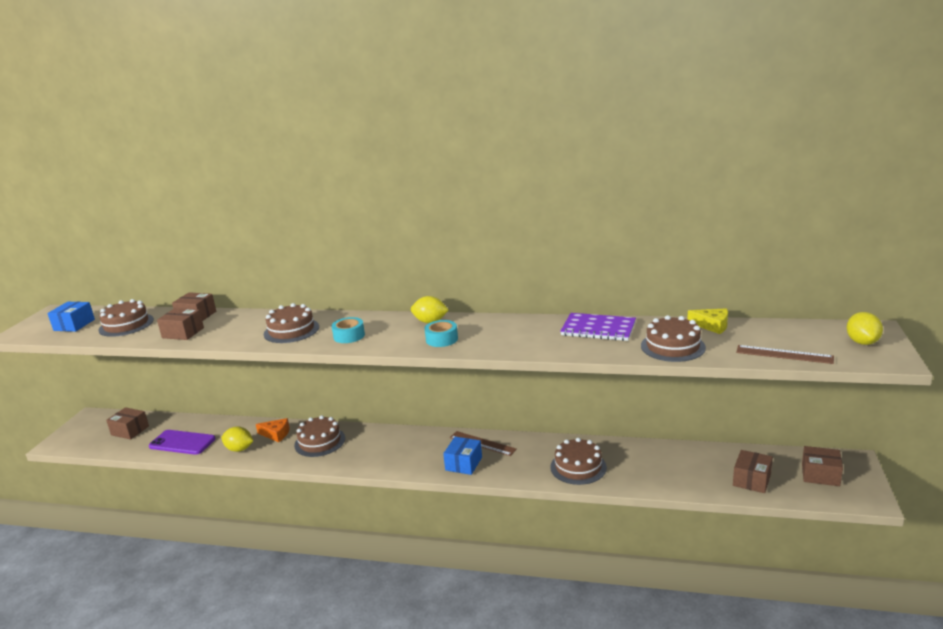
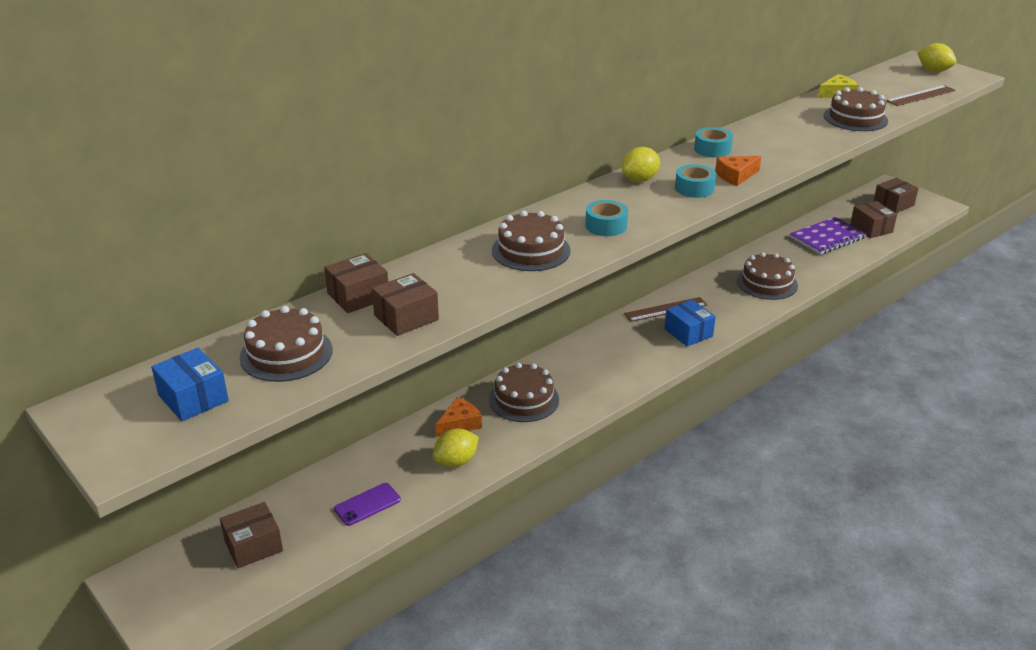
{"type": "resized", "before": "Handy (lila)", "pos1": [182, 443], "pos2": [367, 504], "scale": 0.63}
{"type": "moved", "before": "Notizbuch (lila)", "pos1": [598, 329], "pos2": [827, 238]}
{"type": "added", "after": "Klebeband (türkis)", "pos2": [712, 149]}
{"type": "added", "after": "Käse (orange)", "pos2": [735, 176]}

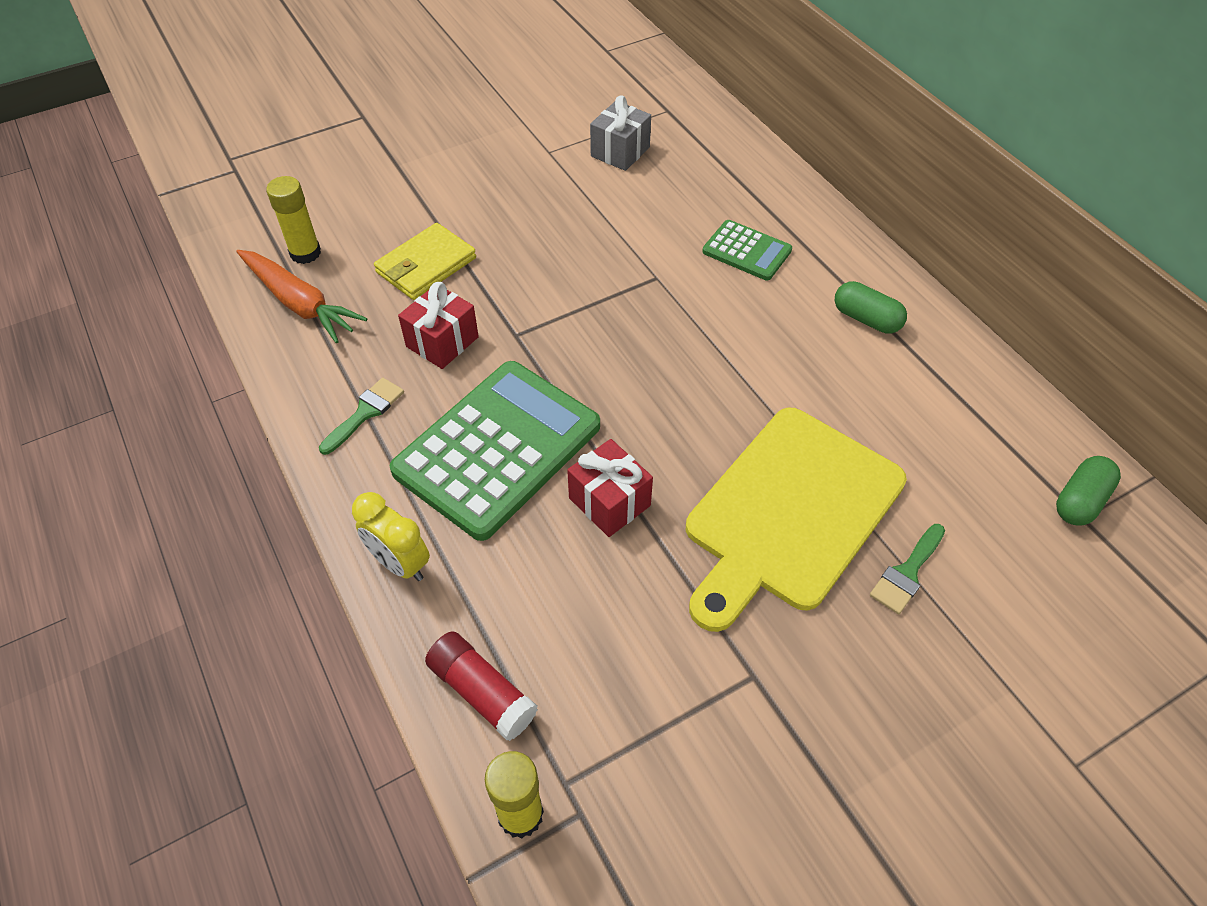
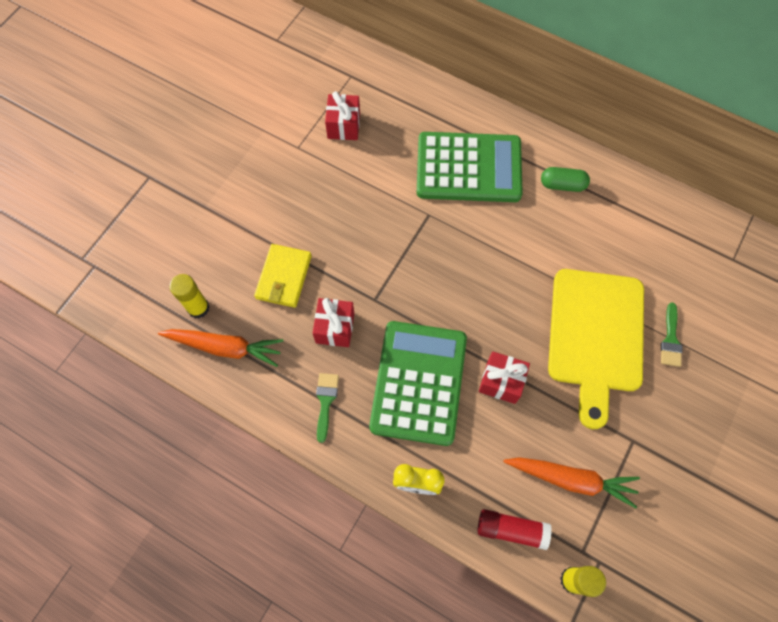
{"type": "recoloured", "before": "Geschenk (grau)", "after": "Geschenk (rot)", "pos1": [620, 152], "pos2": [344, 126]}
{"type": "resized", "before": "Taschenrechner (grün)", "pos1": [746, 251], "pos2": [468, 168], "scale": 2.02}
{"type": "removed", "before": "Kapsel (grün)", "pos1": [1080, 501]}
{"type": "added", "after": "Karotte (orange)", "pos2": [571, 479]}

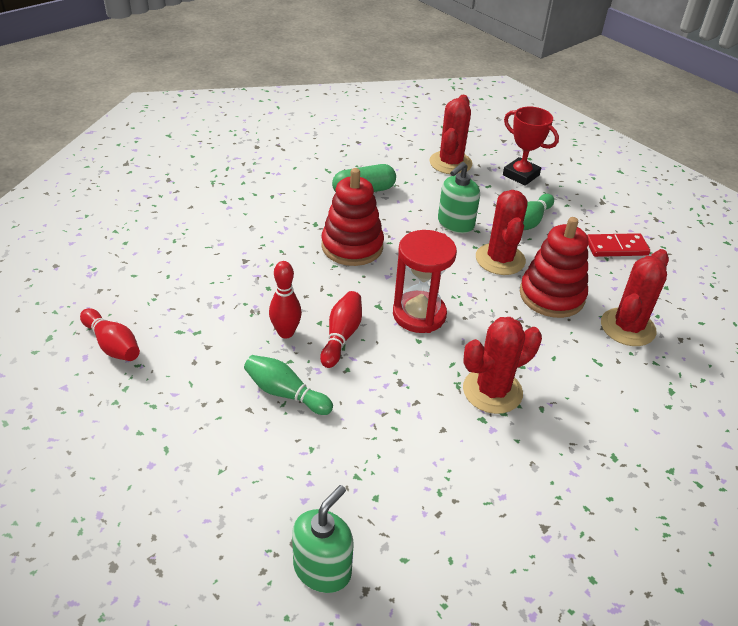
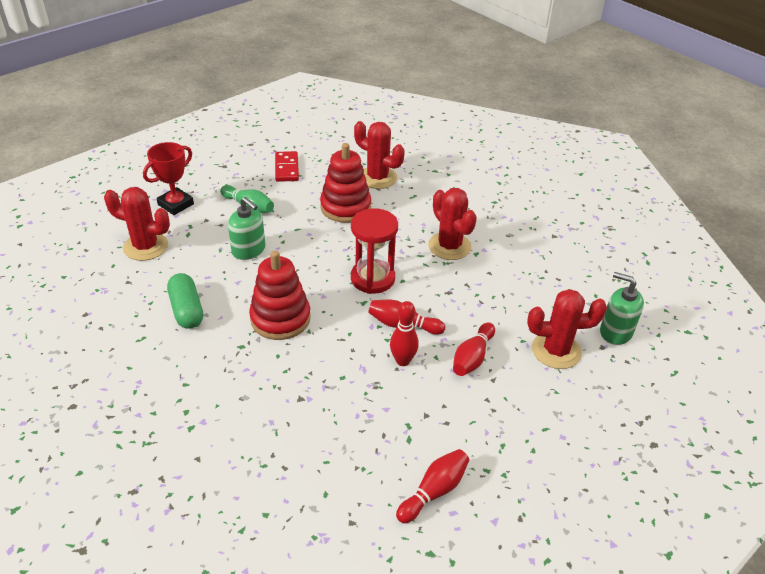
{"type": "recoloured", "before": "Bowlingkegel (grün)", "after": "Bowlingkegel (rot)", "pos1": [285, 393], "pos2": [472, 357]}
{"type": "moved", "before": "Kaktus (rot)", "pos1": [500, 259], "pos2": [556, 350]}

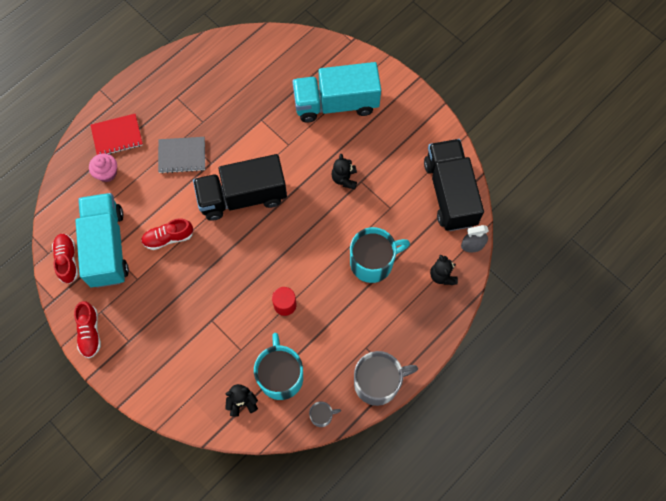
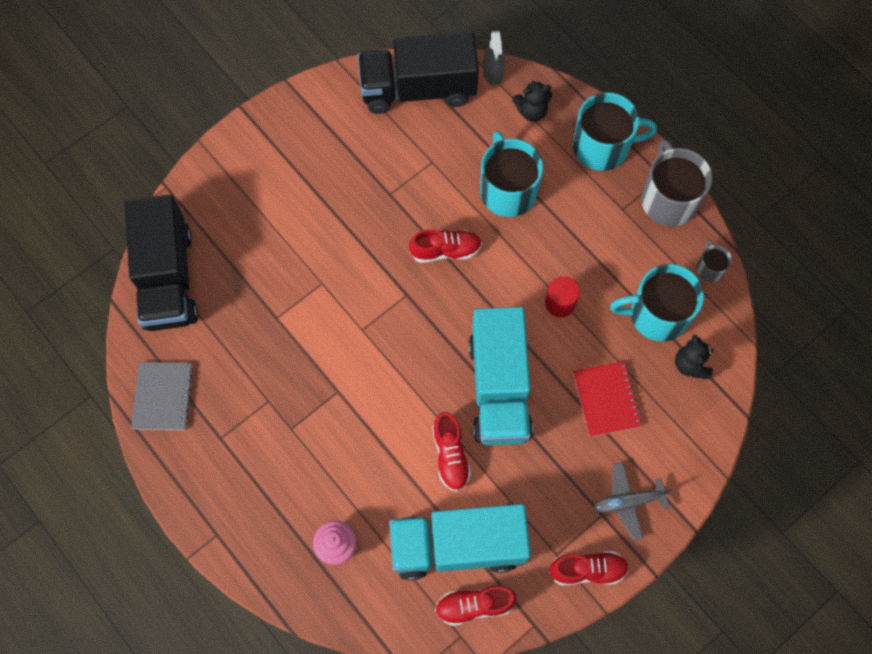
{"type": "moved", "before": "Notizbuch (rot)", "pos1": [117, 136], "pos2": [606, 399]}
{"type": "moved", "before": "Notizbuch (grau)", "pos1": [182, 155], "pos2": [163, 397]}
{"type": "moved", "before": "Lastwagen (schwarz)", "pos1": [242, 196], "pos2": [168, 278]}
{"type": "moved", "before": "Lastwagen (türkis)", "pos1": [336, 103], "pos2": [499, 388]}
{"type": "removed", "before": "Teddybär (schwarz)", "pos1": [344, 179]}
{"type": "added", "after": "Schuh (rot)", "pos2": [446, 250]}
{"type": "added", "after": "Tasse (türkis)", "pos2": [602, 147]}
{"type": "added", "after": "Flugzeug (grau)", "pos2": [628, 502]}

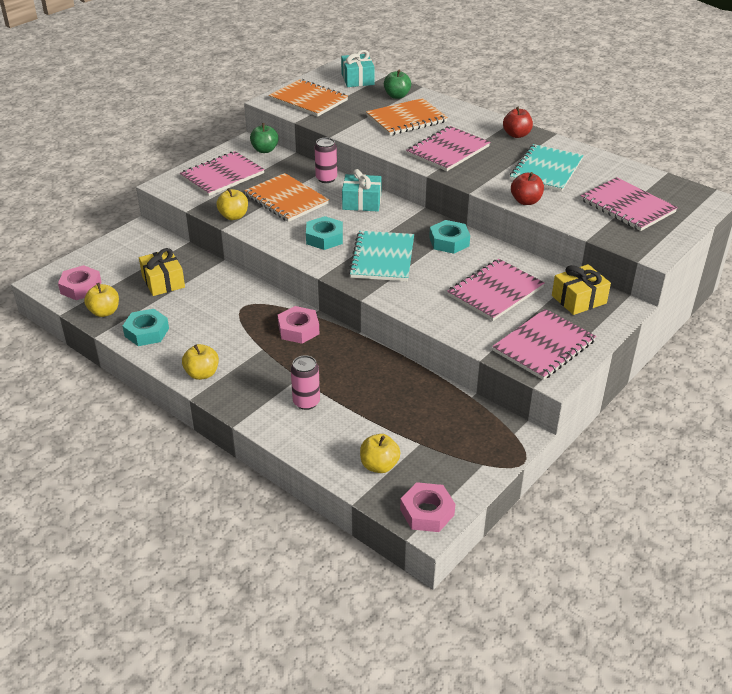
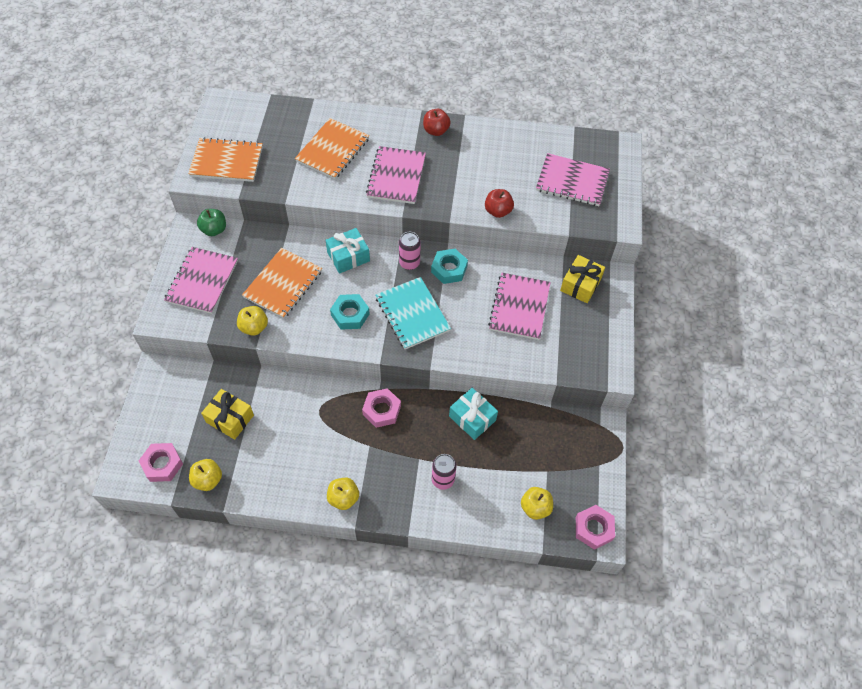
{"type": "removed", "before": "Sechskantmutter (türkis)", "pos1": [147, 332]}
{"type": "turned", "before": "Notizbuch (orange)", "pos1": [286, 199], "pos2": [283, 284], "turn": -75}
{"type": "moved", "before": "Dose (rosa)", "pos1": [326, 179], "pos2": [409, 263]}
{"type": "moved", "before": "Geschenk (türkis)", "pos1": [357, 79], "pos2": [472, 418]}
{"type": "removed", "before": "Apfel (grün)", "pos1": [397, 96]}
{"type": "removed", "before": "Notizbuch (rosa)", "pos1": [543, 346]}
{"type": "removed", "before": "Notizbuch (türkis)", "pos1": [546, 170]}

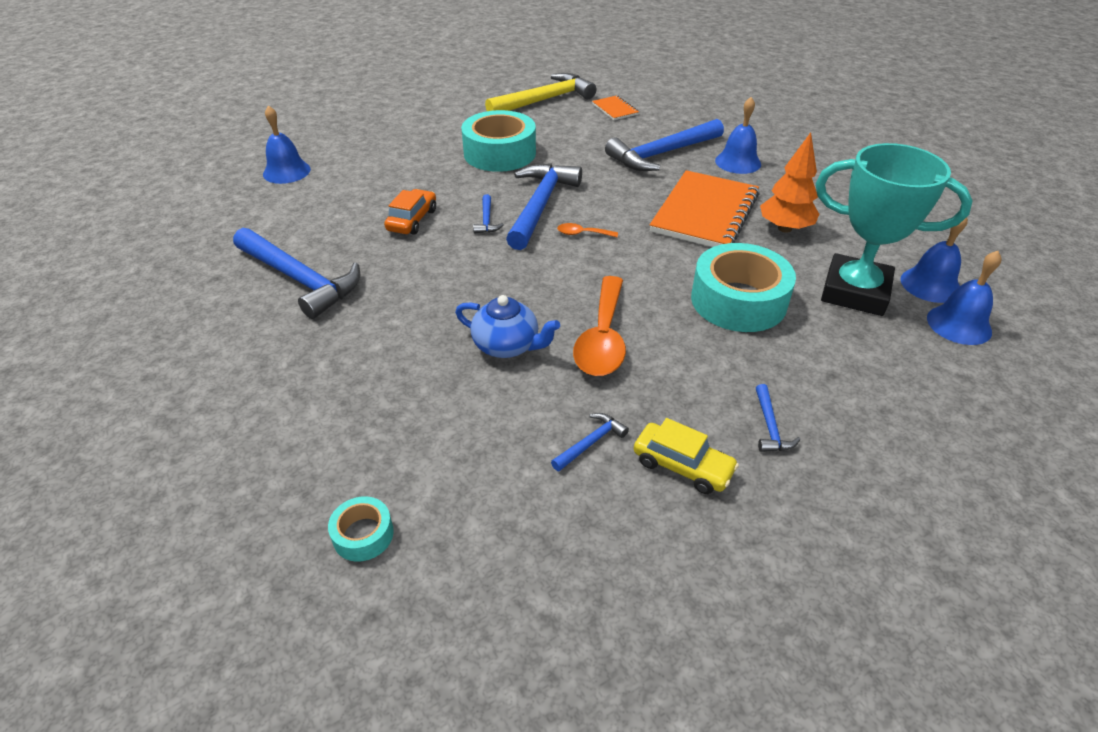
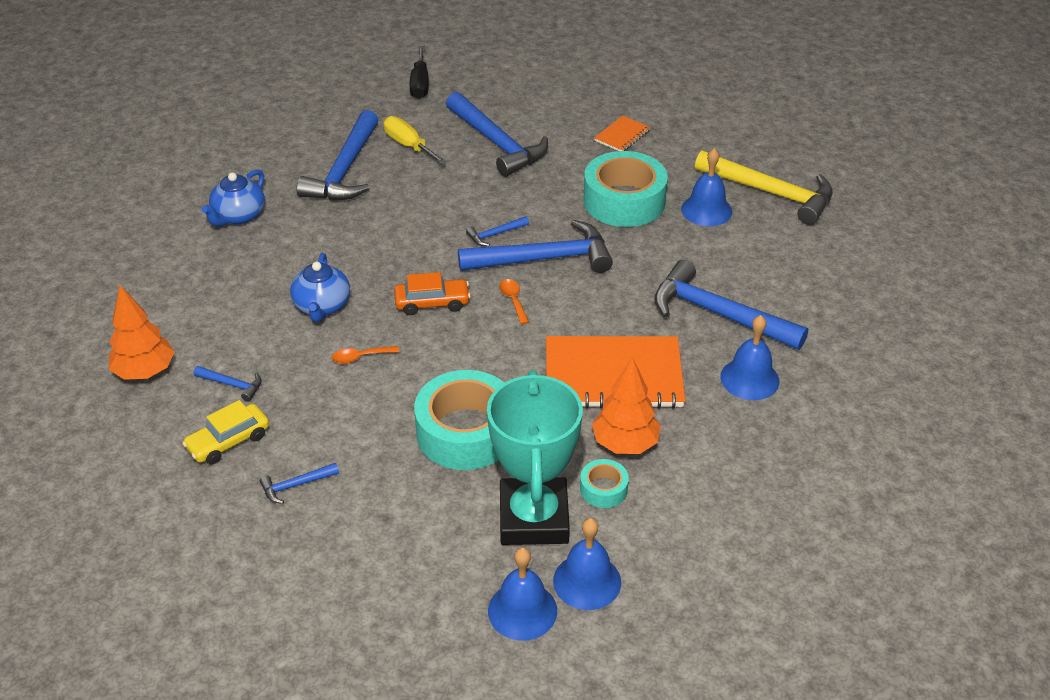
{"type": "moved", "before": "Glocke (blau)", "pos1": [286, 171], "pos2": [706, 210]}
{"type": "moved", "before": "Klebeband (türkis)", "pos1": [363, 535], "pos2": [603, 489]}
{"type": "moved", "before": "Auto (orange)", "pos1": [412, 220], "pos2": [432, 303]}
{"type": "resized", "before": "Löffel (orange)", "pos1": [602, 338], "pos2": [360, 357], "scale": 0.45}
{"type": "moved", "before": "Notizbuch (orange)", "pos1": [615, 109], "pos2": [622, 135]}
{"type": "turned", "before": "Auto (gelb)", "pos1": [682, 466], "pos2": [228, 441], "turn": 45}
{"type": "added", "after": "Baum (orange)", "pos2": [145, 372]}
{"type": "added", "after": "Teekanne (blau)", "pos2": [238, 216]}
{"type": "added", "after": "Schraubenzieher (gelb)", "pos2": [409, 145]}
{"type": "added", "after": "Schraubenzieher (schwarz)", "pos2": [420, 84]}
{"type": "added", "after": "Hammer (blau)", "pos2": [497, 143]}

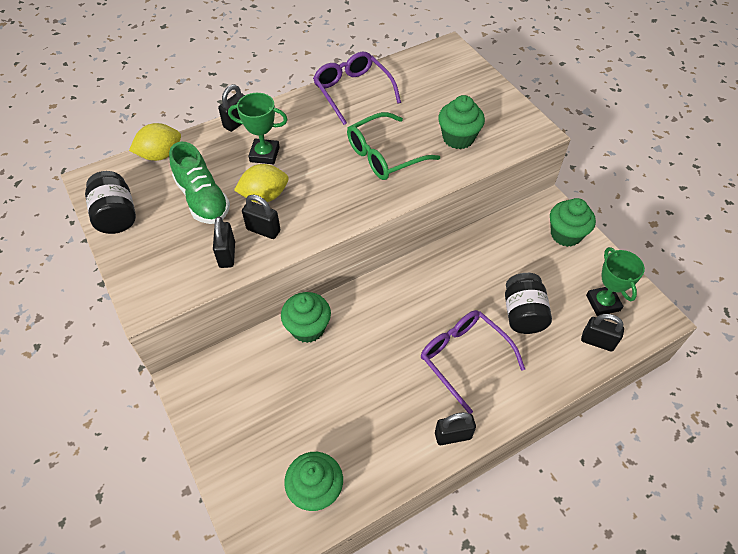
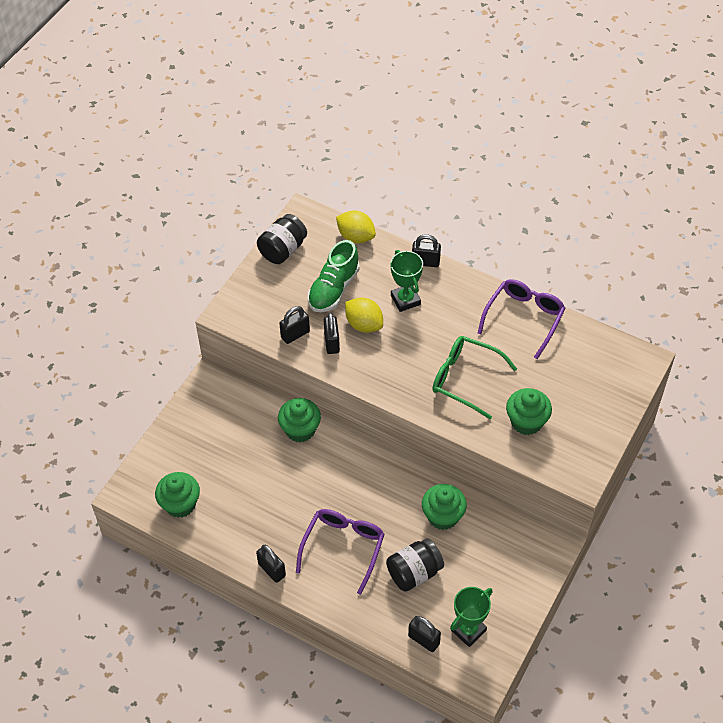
{"type": "moved", "before": "Muffin (grün)", "pos1": [565, 234], "pos2": [443, 516]}
{"type": "turned", "before": "Vorhängeschloss (schwarz)", "pos1": [597, 341], "pos2": [424, 640], "turn": -45}

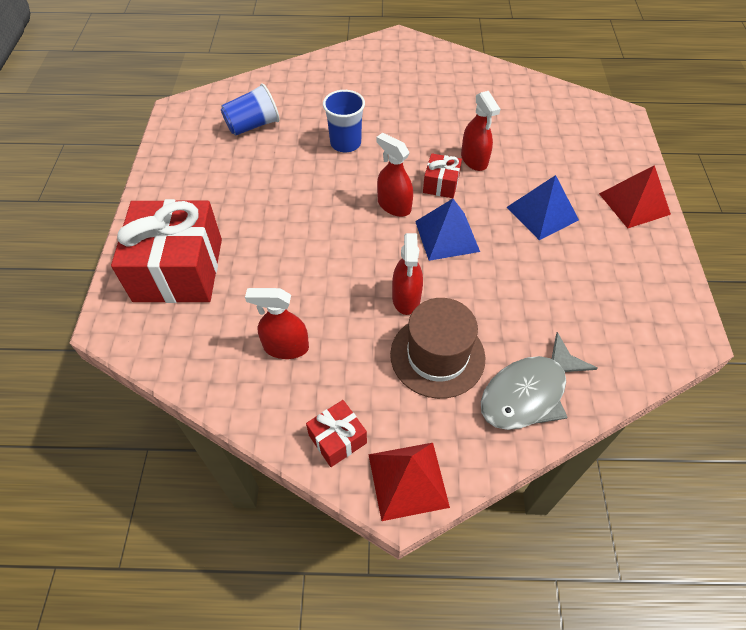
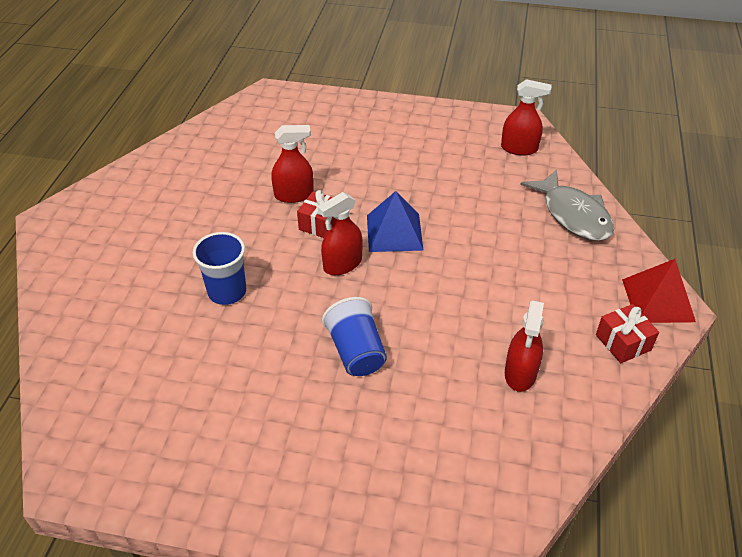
{"type": "removed", "before": "Geschenk (rot)", "pos1": [178, 270]}
{"type": "moved", "before": "Becher (blau)", "pos1": [253, 125], "pos2": [356, 352]}
{"type": "removed", "before": "Hut (braun)", "pos1": [437, 356]}
{"type": "moved", "before": "Sprühflasche (rot)", "pos1": [406, 298], "pos2": [519, 148]}
{"type": "removed", "before": "Pyramide (blau)", "pos1": [542, 213]}
{"type": "removed", "before": "Pyramide (rot)", "pos1": [634, 204]}

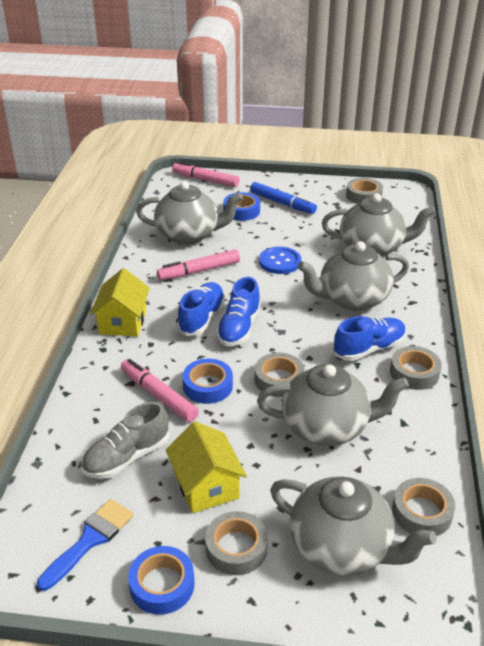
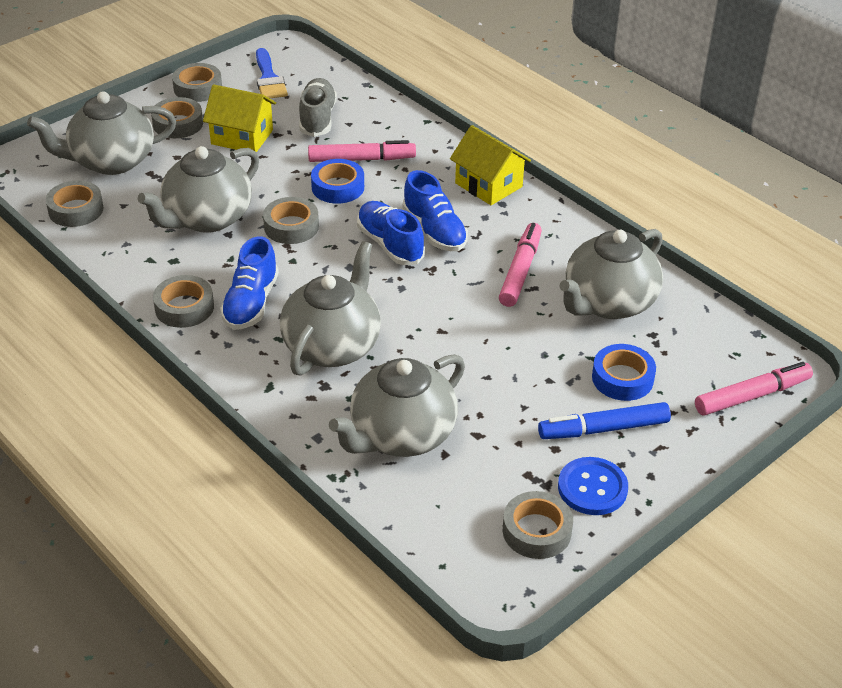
{"type": "recoloured", "before": "Klebeband (blau)", "after": "Klebeband (grau)", "pos1": [162, 585], "pos2": [198, 88]}
{"type": "moved", "before": "Knopf (blau)", "pos1": [280, 262], "pos2": [592, 488]}

